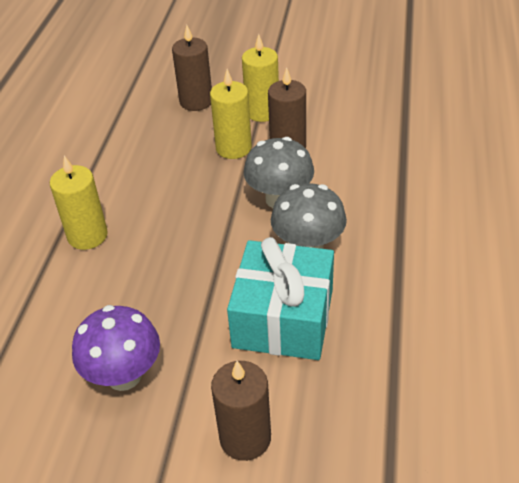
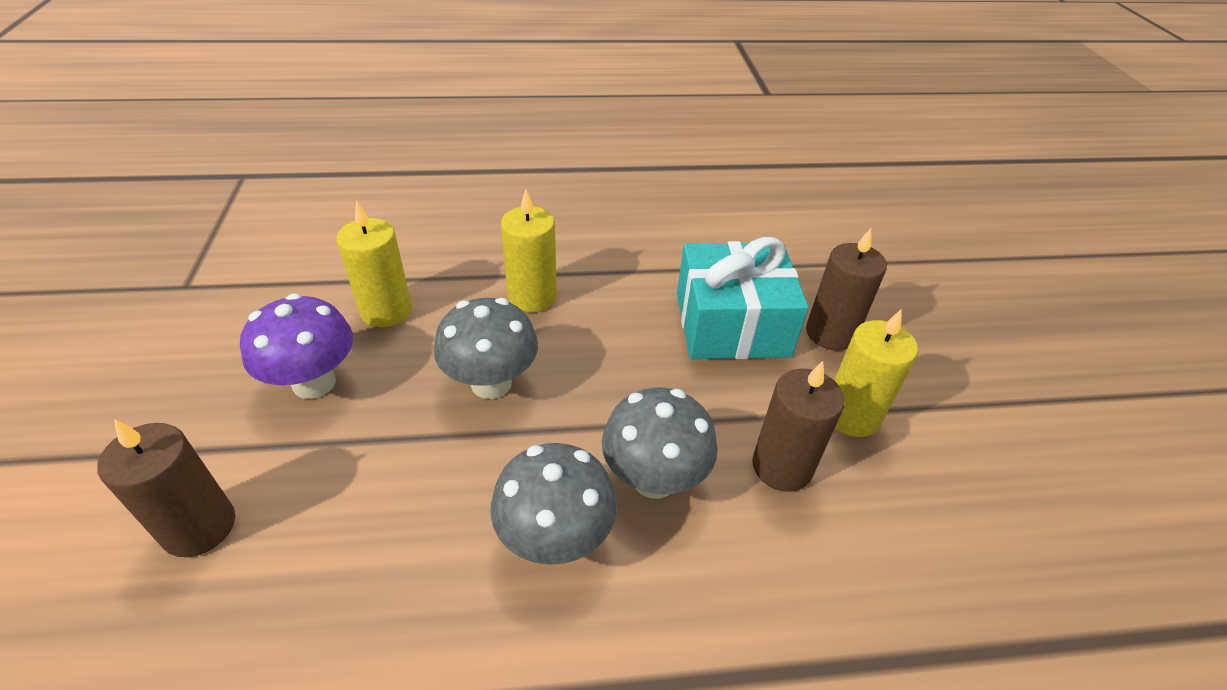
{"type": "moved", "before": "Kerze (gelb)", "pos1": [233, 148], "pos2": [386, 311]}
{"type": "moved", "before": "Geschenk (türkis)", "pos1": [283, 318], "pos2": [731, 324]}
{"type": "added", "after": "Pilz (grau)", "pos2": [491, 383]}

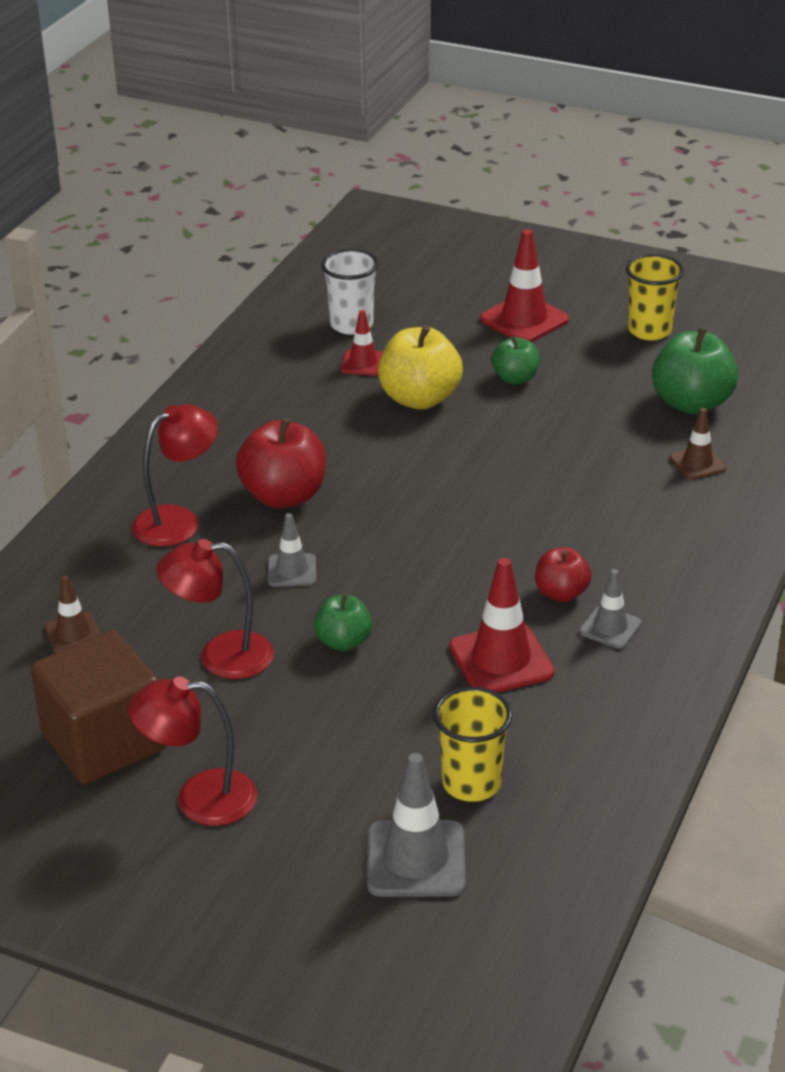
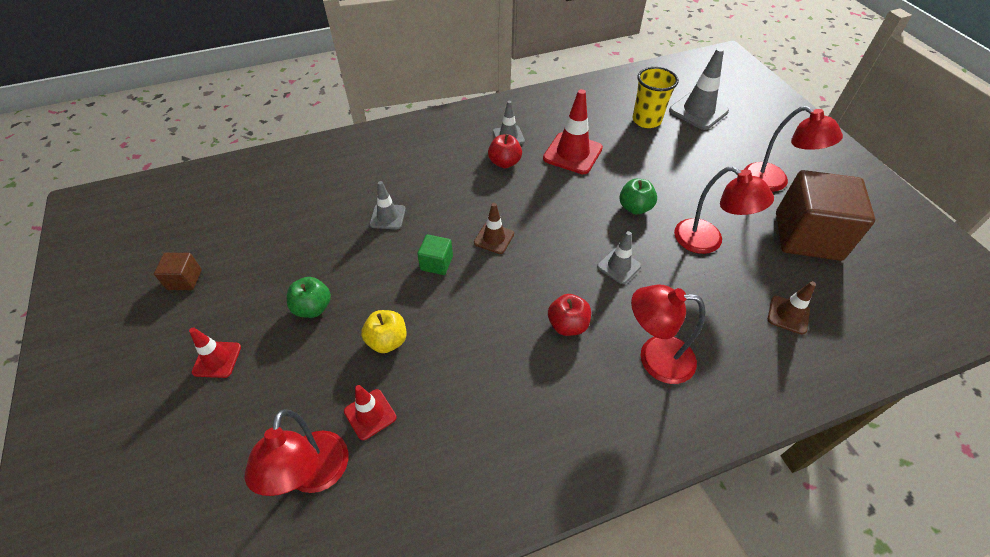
{"type": "resized", "before": "Apfel (rot)", "pos1": [284, 496], "pos2": [567, 325], "scale": 0.58}
{"type": "replaced", "before": "Becher (weiß)", "after": "Lampe (rot)", "pos1": [351, 325], "pos2": [314, 476]}
{"type": "resized", "before": "Apfel (gelb)", "pos1": [419, 398], "pos2": [387, 341], "scale": 0.58}
{"type": "resized", "before": "Leitkegel (rot)", "pos1": [524, 319], "pos2": [217, 359], "scale": 0.59}
{"type": "replaced", "before": "Becher (gelb)", "after": "Kubus (braun)", "pos1": [649, 330], "pos2": [184, 279]}
{"type": "removed", "before": "Apfel (grün)", "pos1": [691, 403]}
{"type": "moved", "before": "Leitkegel (braun)", "pos1": [697, 463], "pos2": [494, 238]}
{"type": "added", "after": "Leitkegel (grau)", "pos2": [387, 217]}
{"type": "added", "after": "Kubus (grün)", "pos2": [436, 263]}

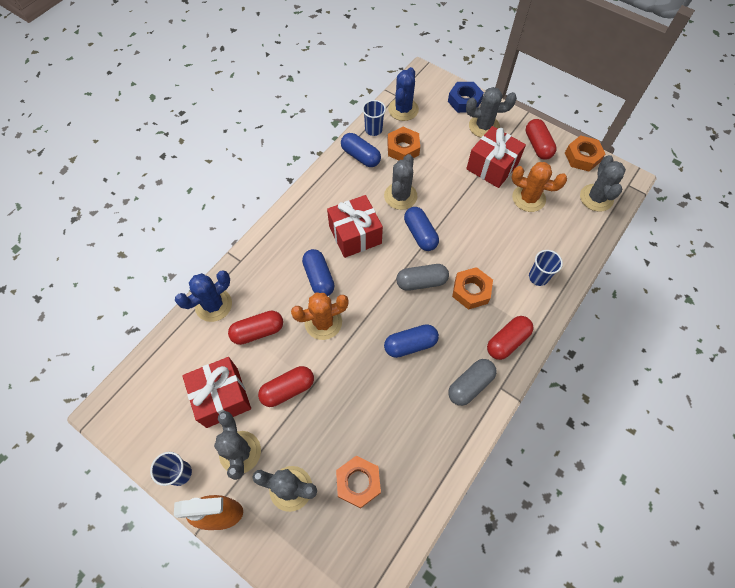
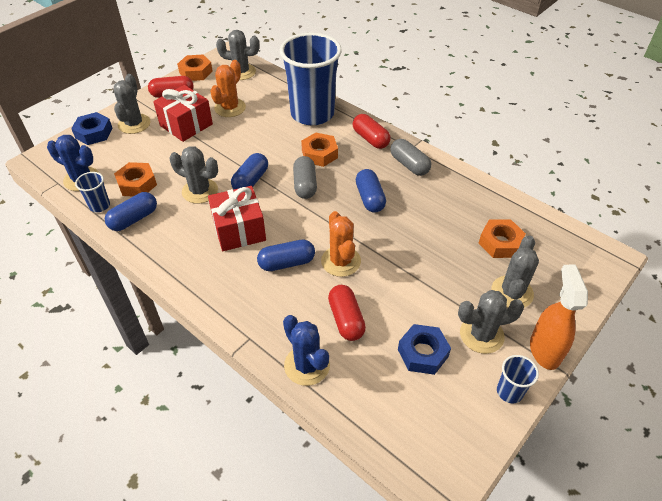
{"type": "replaced", "before": "Geschenk (rot)", "after": "Sechskantmutter (blau)", "pos1": [222, 397], "pos2": [422, 353]}
{"type": "removed", "before": "Kapsel (rot)", "pos1": [288, 389]}
{"type": "turned", "before": "Kapsel (blau)", "pos1": [420, 234], "pos2": [250, 181], "turn": -45}
{"type": "resized", "before": "Becher (blau)", "pos1": [538, 277], "pos2": [312, 114], "scale": 2.47}

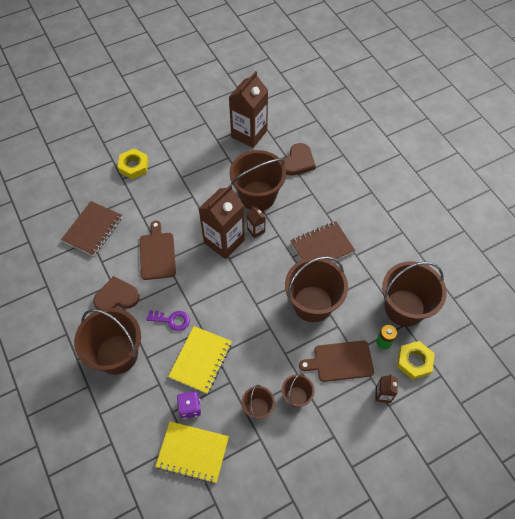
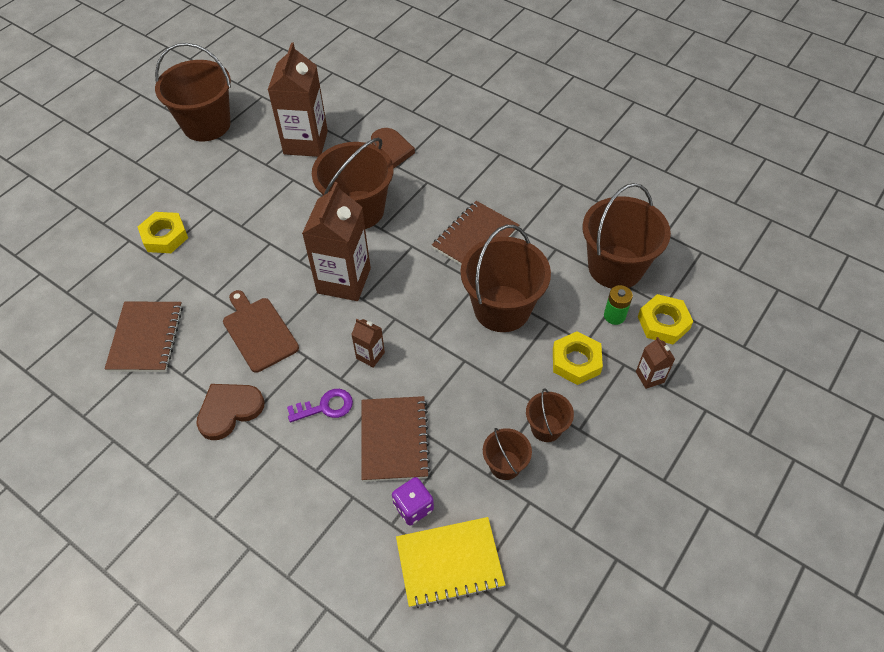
{"type": "moved", "before": "Eimer (braun)", "pos1": [117, 354], "pos2": [206, 125]}
{"type": "recoloured", "before": "Notizbuch (gelb)", "after": "Notizbuch (braun)", "pos1": [200, 360], "pos2": [394, 440]}
{"type": "moved", "before": "Getränkekarton (braun)", "pos1": [256, 230], "pos2": [370, 355]}
{"type": "replaced", "before": "Schneidebrett (braun)", "after": "Sechskantmutter (gelb)", "pos1": [340, 361], "pos2": [576, 361]}

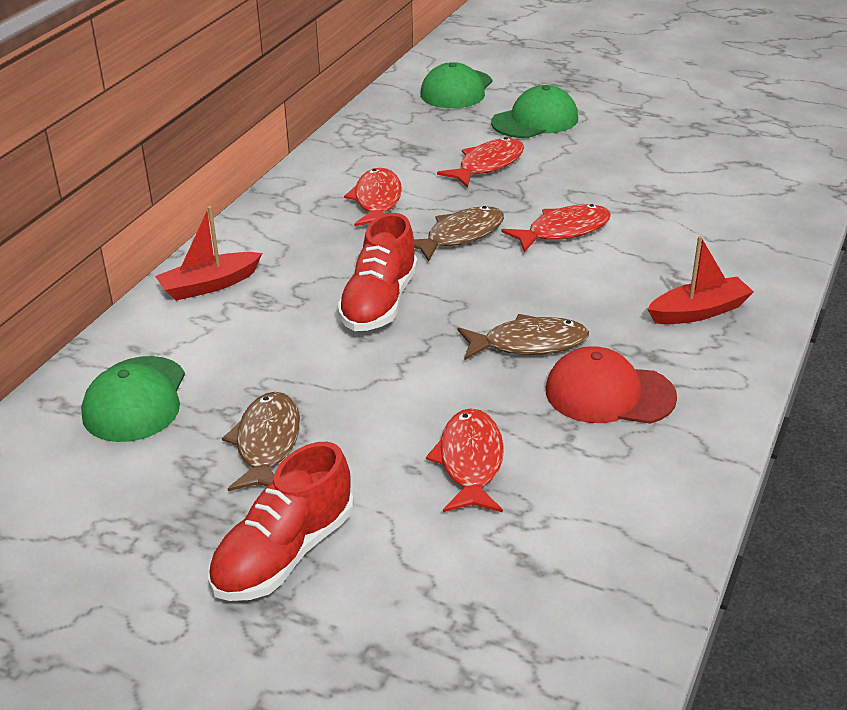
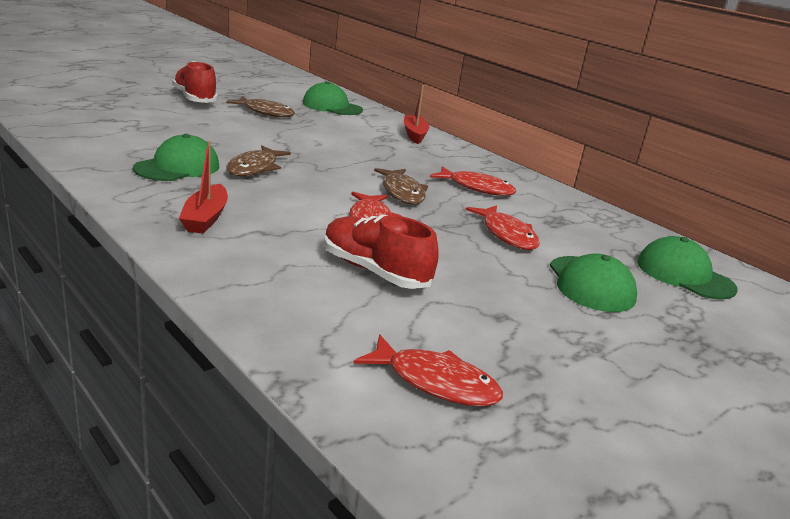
{"type": "moved", "before": "Schuh (rot)", "pos1": [379, 303], "pos2": [374, 271]}
{"type": "moved", "before": "Fisch (rot)", "pos1": [470, 462], "pos2": [435, 382]}
{"type": "recoloured", "before": "Kappe (rot)", "after": "Kappe (grün)", "pos1": [609, 394], "pos2": [178, 167]}

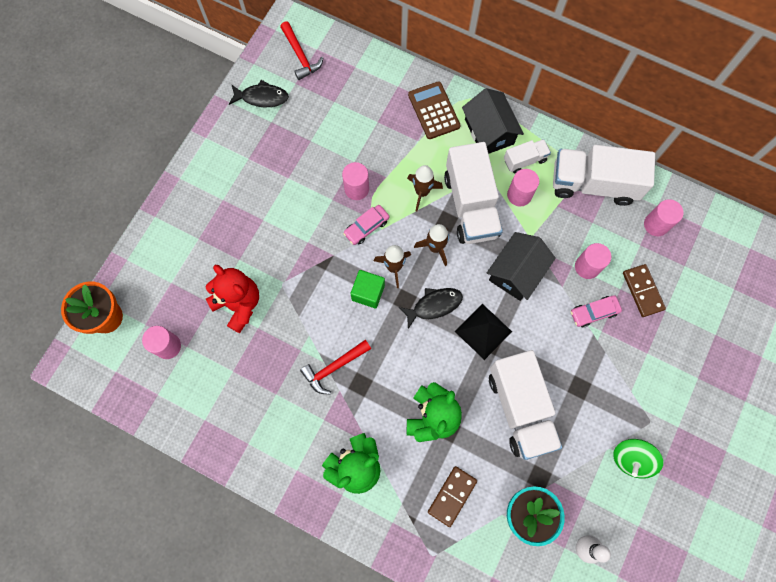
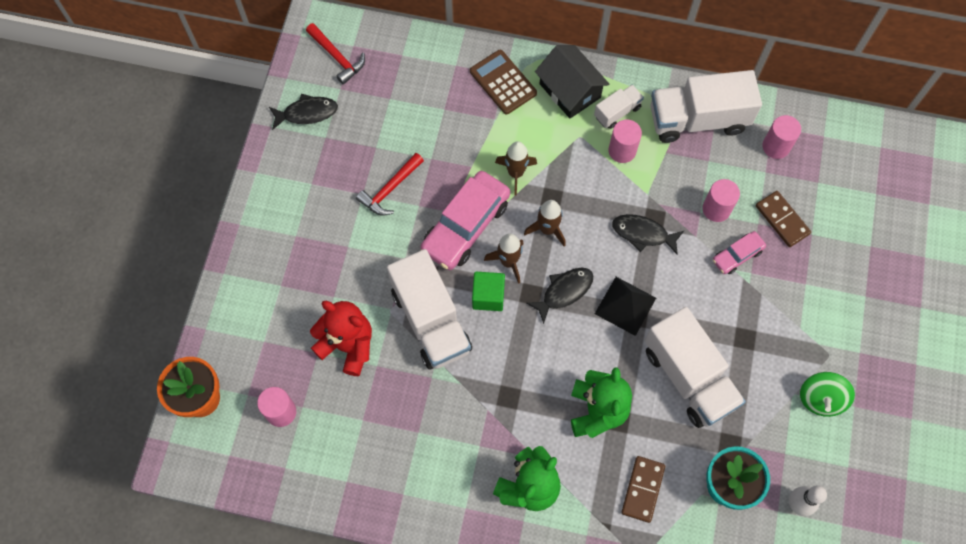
{"type": "moved", "before": "Hammer (rot)", "pos1": [334, 368], "pos2": [390, 189]}
{"type": "removed", "before": "Vollzylinder (rosa)", "pos1": [356, 189]}
{"type": "resized", "before": "Auto (rosa)", "pos1": [366, 227], "pos2": [465, 226], "scale": 1.96}
{"type": "moved", "before": "Lastwagen (weiß)", "pos1": [470, 205], "pos2": [431, 321]}
{"type": "replaced", "before": "Haus (schwarz)", "after": "Fisch (schwarz)", "pos1": [516, 272], "pos2": [643, 234]}

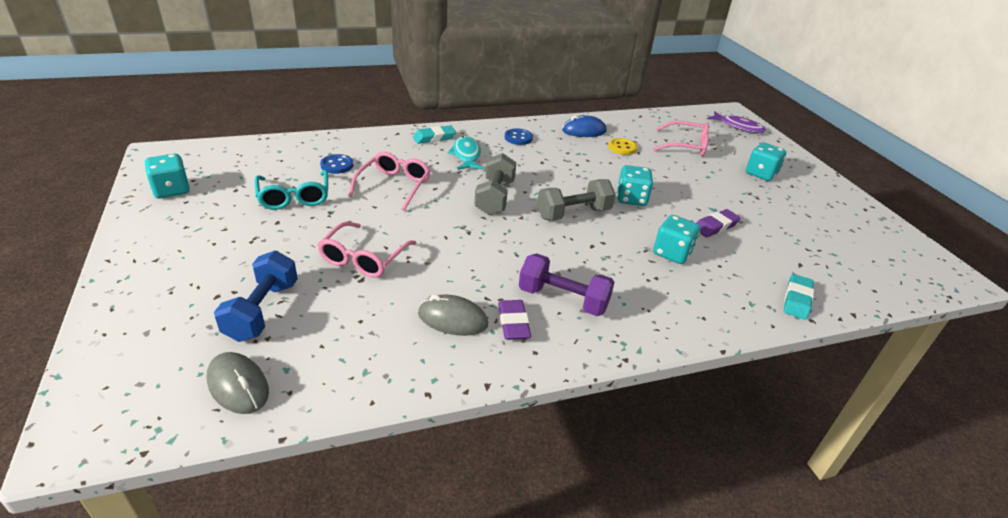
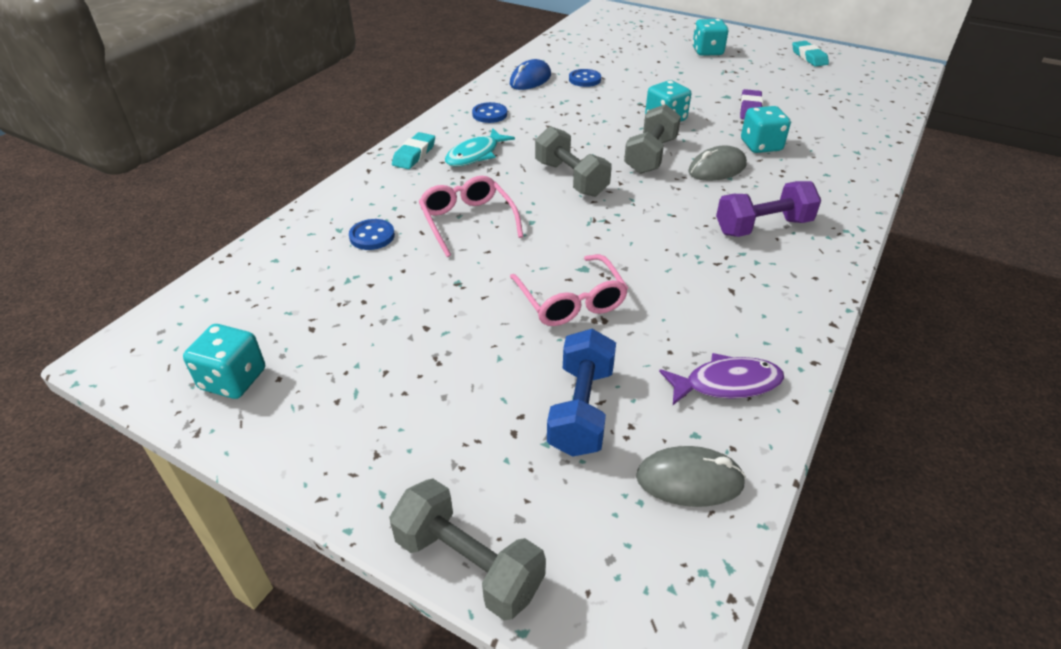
{"type": "turned", "before": "Hantel (blau)", "pos1": [262, 311], "pos2": [581, 409], "turn": 45}
{"type": "removed", "before": "Brille (türkis)", "pos1": [294, 197]}
{"type": "moved", "before": "Computermaus (grau)", "pos1": [452, 319], "pos2": [717, 169]}
{"type": "turned", "before": "Fisch (türkis)", "pos1": [466, 155], "pos2": [475, 155], "turn": -90}
{"type": "removed", "before": "Radiergummi (lila)", "pos1": [513, 323]}
{"type": "recoloured", "before": "Knopf (gelb)", "after": "Knopf (blau)", "pos1": [622, 148], "pos2": [584, 79]}
{"type": "removed", "before": "Brille (rosa)", "pos1": [685, 146]}
{"type": "moved", "before": "Fisch (lila)", "pos1": [738, 127], "pos2": [727, 384]}
{"type": "moved", "before": "Radiergummi (türkis)", "pos1": [797, 300], "pos2": [809, 57]}
{"type": "added", "after": "Hantel (grau)", "pos2": [468, 564]}

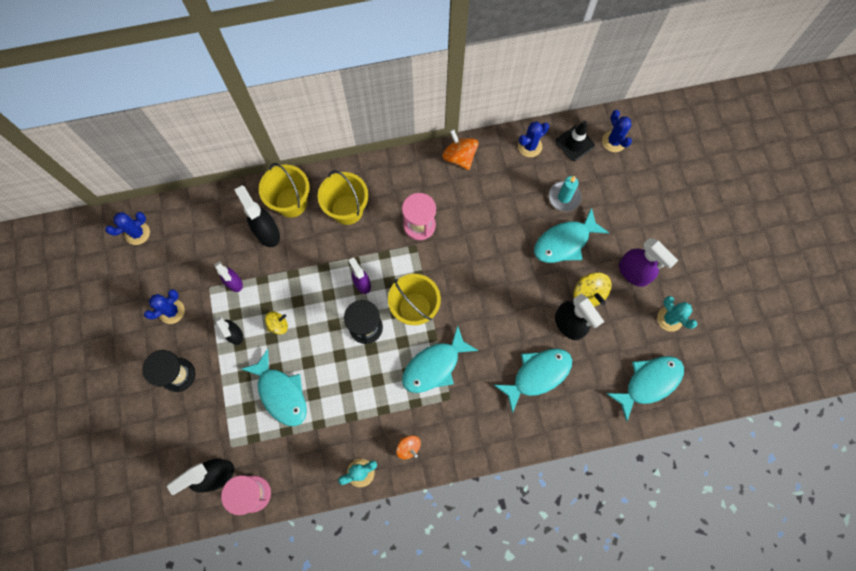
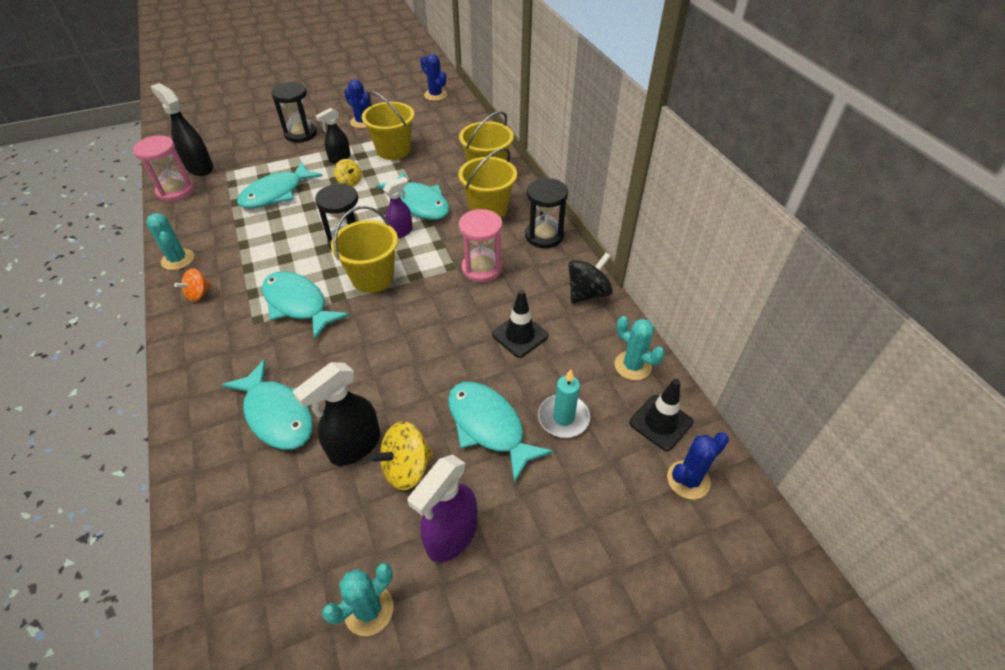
{"type": "replaced", "before": "Sprühflasche (lila)", "after": "Eimer (gelb)", "pos1": [234, 282], "pos2": [393, 150]}
{"type": "removed", "before": "Sprühflasche (schwarz)", "pos1": [267, 232]}
{"type": "recoloured", "before": "Kreisel (orange)", "after": "Kreisel (schwarz)", "pos1": [459, 157], "pos2": [587, 293]}
{"type": "recoloured", "before": "Kaktus (blau)", "after": "Kaktus (türkis)", "pos1": [530, 146], "pos2": [632, 366]}
{"type": "moved", "before": "Fisch (türkis)", "pos1": [649, 382], "pos2": [420, 204]}
{"type": "added", "after": "Leitkegel (schwarz)", "pos2": [520, 335]}
{"type": "added", "after": "Sanduhr (schwarz)", "pos2": [544, 236]}

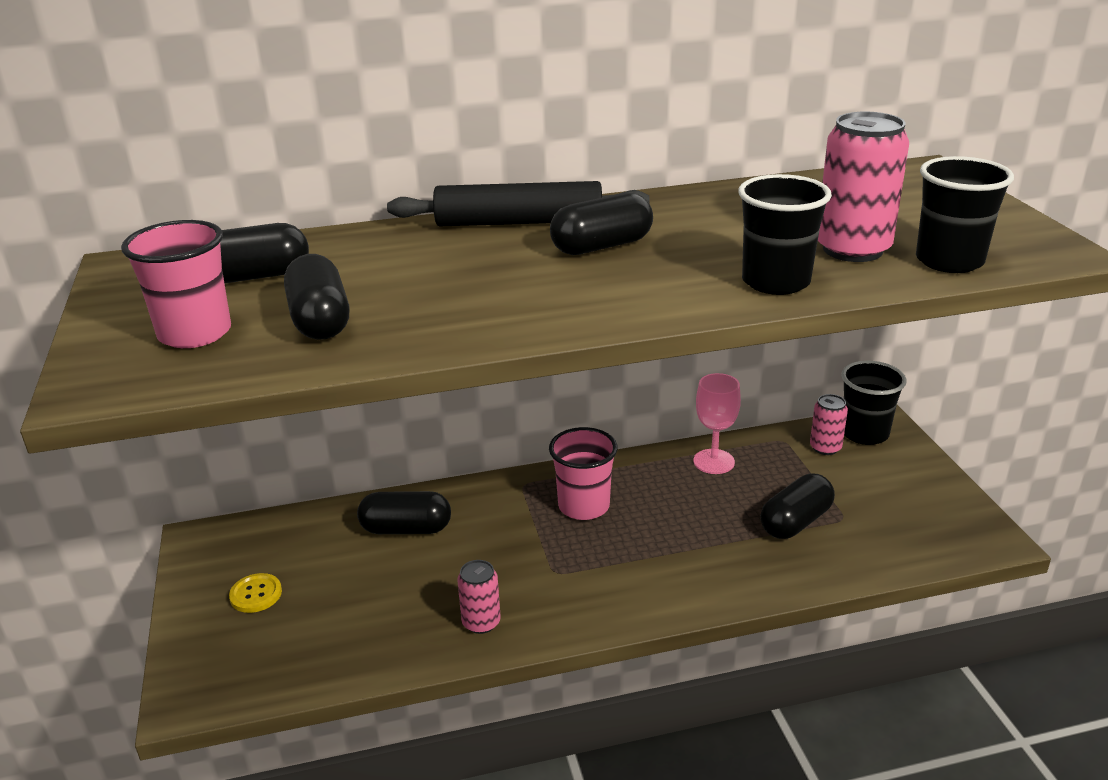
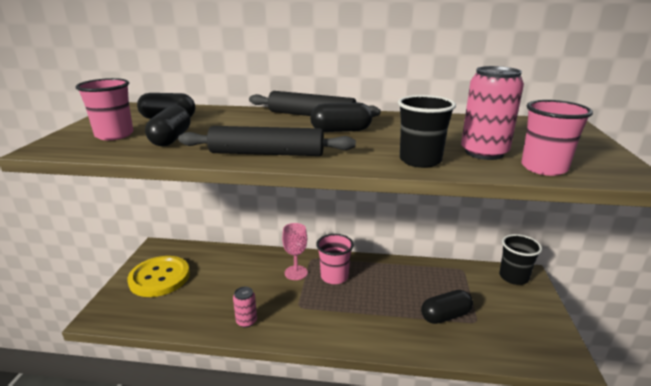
{"type": "resized", "before": "Knopf (gelb)", "pos1": [256, 594], "pos2": [159, 277], "scale": 2.32}
{"type": "removed", "before": "Kapsel (schwarz)", "pos1": [406, 529]}
{"type": "moved", "before": "Kelch (rosa)", "pos1": [714, 461], "pos2": [296, 273]}
{"type": "removed", "before": "Dose (rosa)", "pos1": [825, 448]}
{"type": "recoloured", "before": "Becher (schwarz)", "after": "Becher (rosa)", "pos1": [949, 261], "pos2": [544, 168]}
{"type": "added", "after": "Nudelholz (schwarz)", "pos2": [267, 153]}

